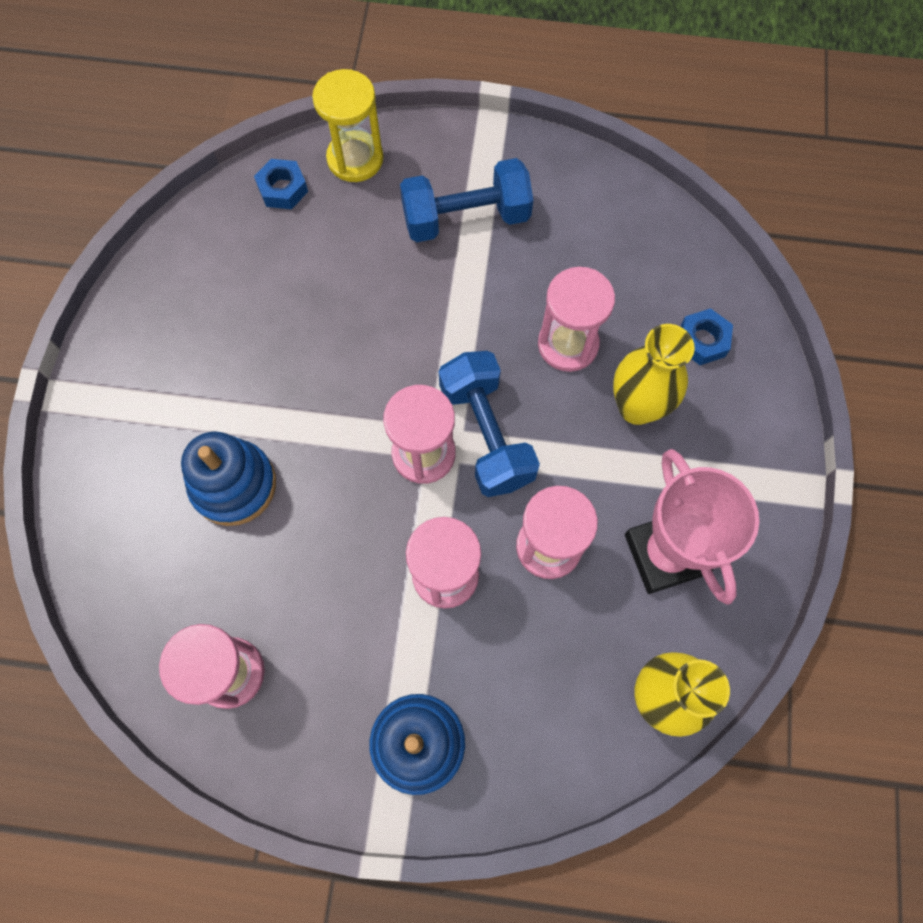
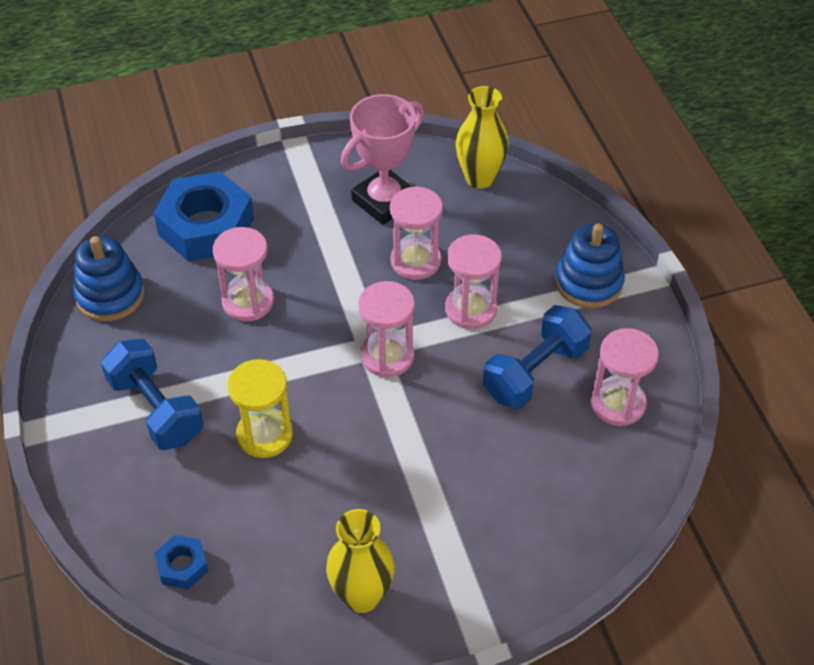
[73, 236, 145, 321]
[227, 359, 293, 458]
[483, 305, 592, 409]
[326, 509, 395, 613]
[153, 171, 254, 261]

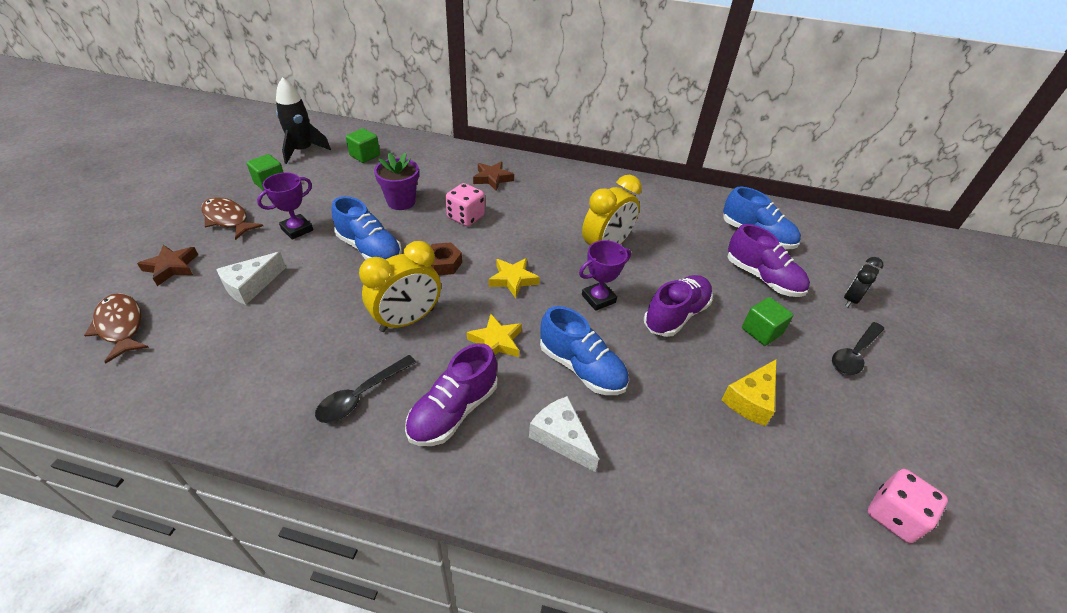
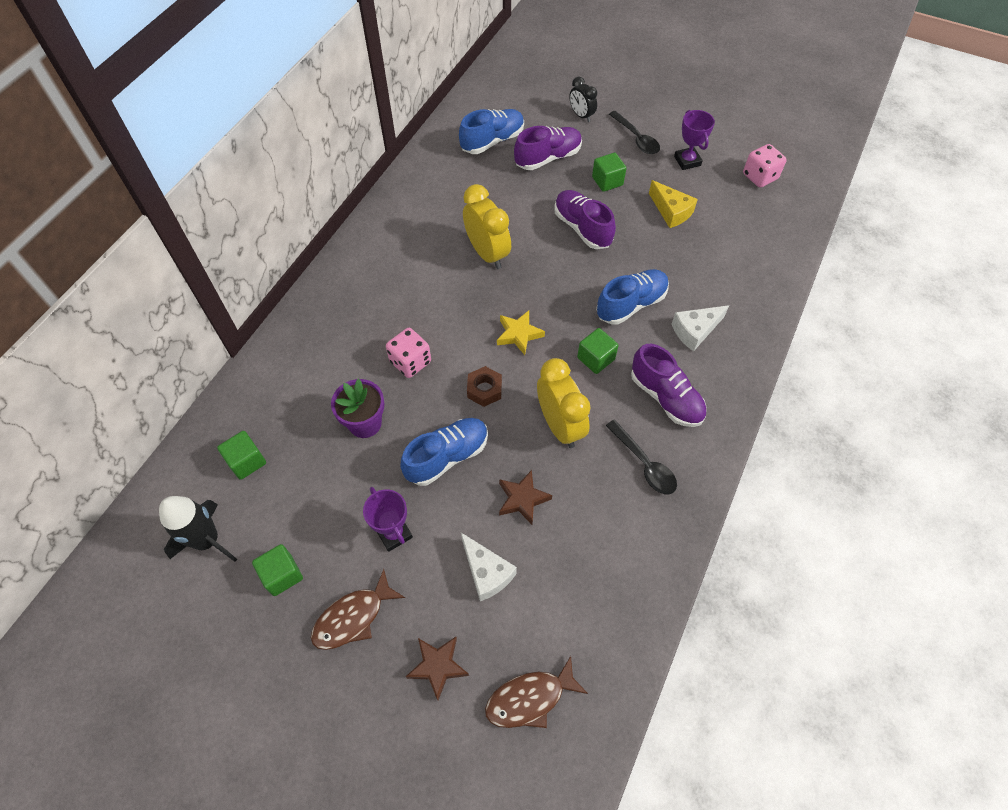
[577, 328, 619, 374]
[499, 470, 552, 525]
[674, 110, 715, 170]

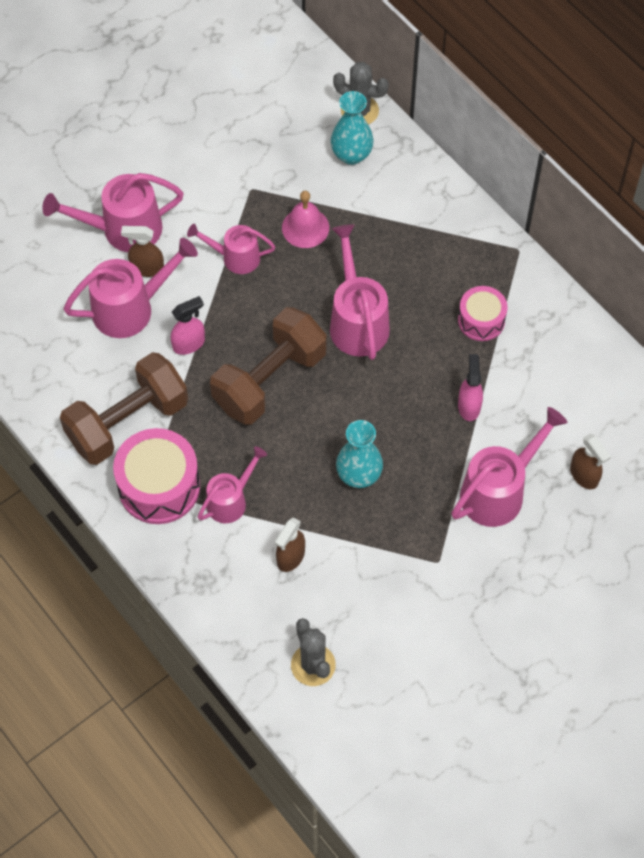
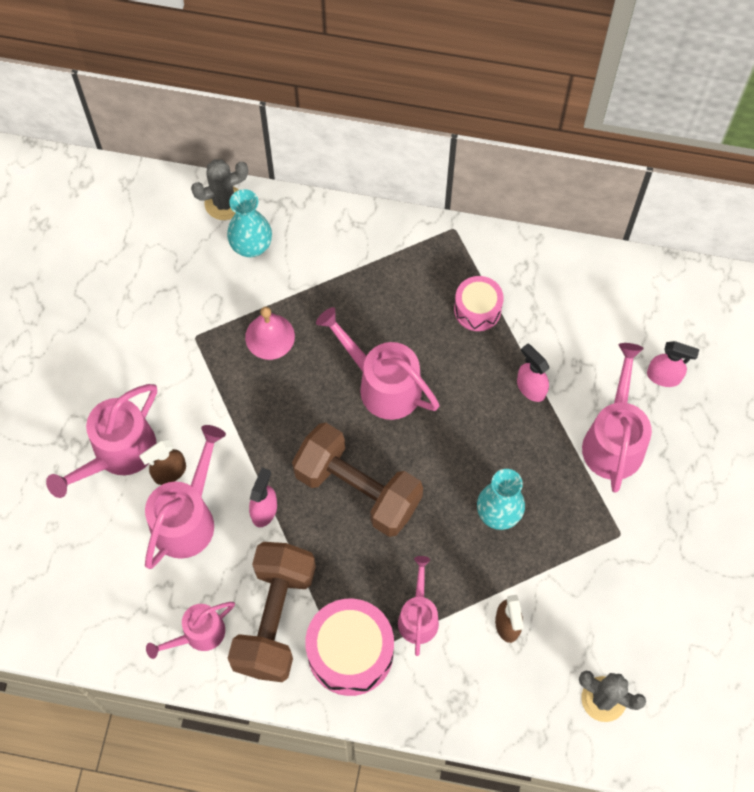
[146, 602, 235, 659]
[292, 423, 423, 537]
[647, 341, 699, 387]

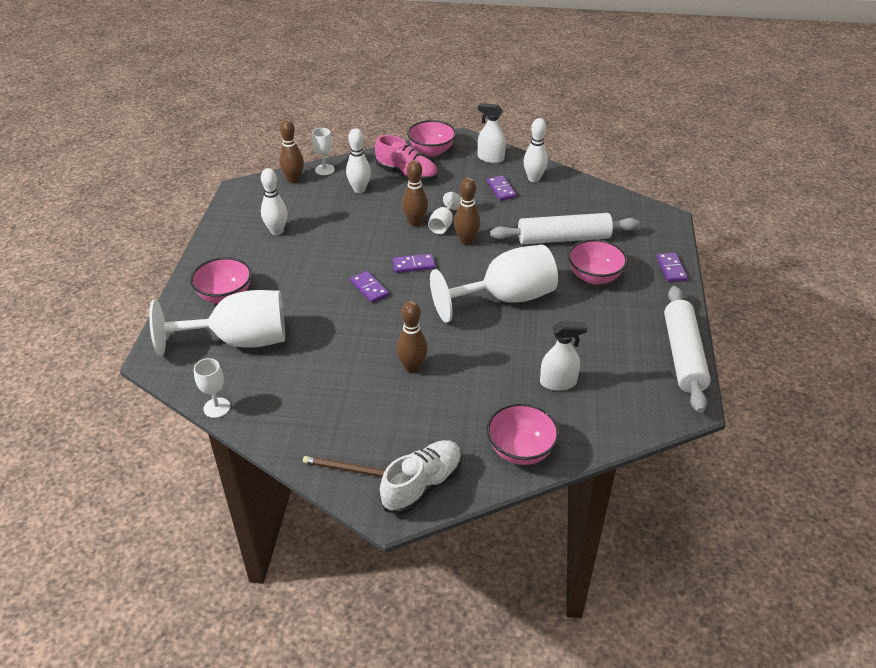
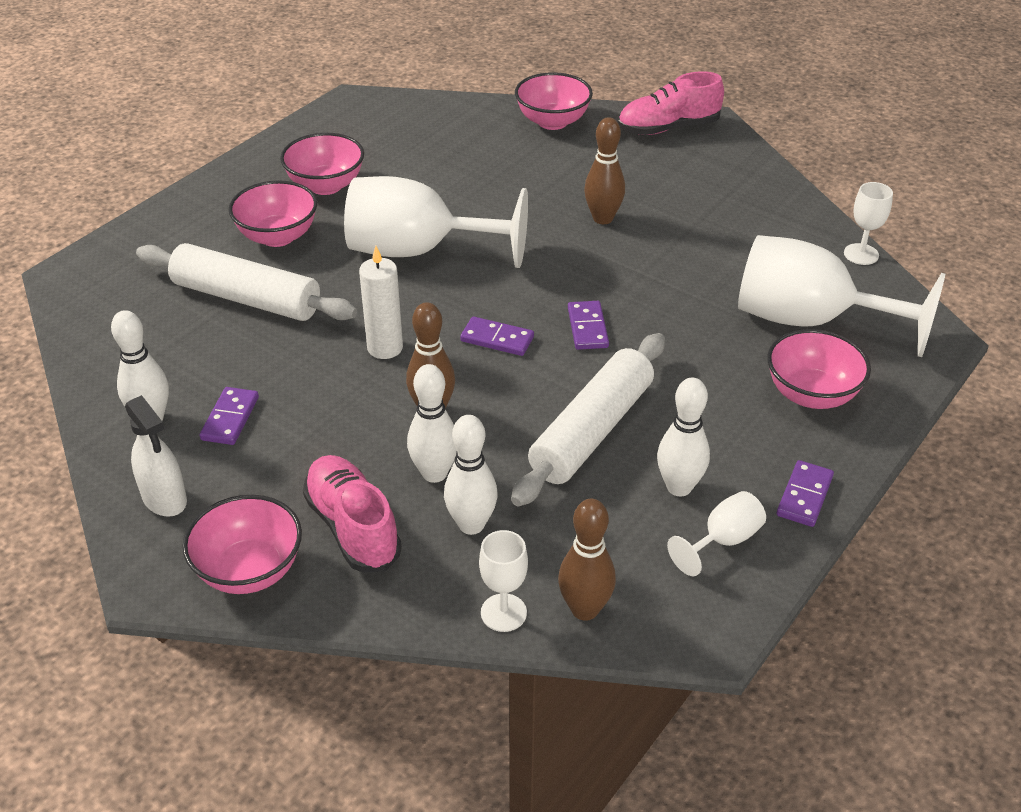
[303, 456, 385, 477] (first image)
[618, 71, 724, 135]
[667, 491, 766, 576]
[359, 246, 403, 359]
[540, 321, 587, 391] (first image)
[777, 460, 834, 527]
[511, 333, 665, 506]
[280, 133, 364, 195]
[407, 364, 457, 483]

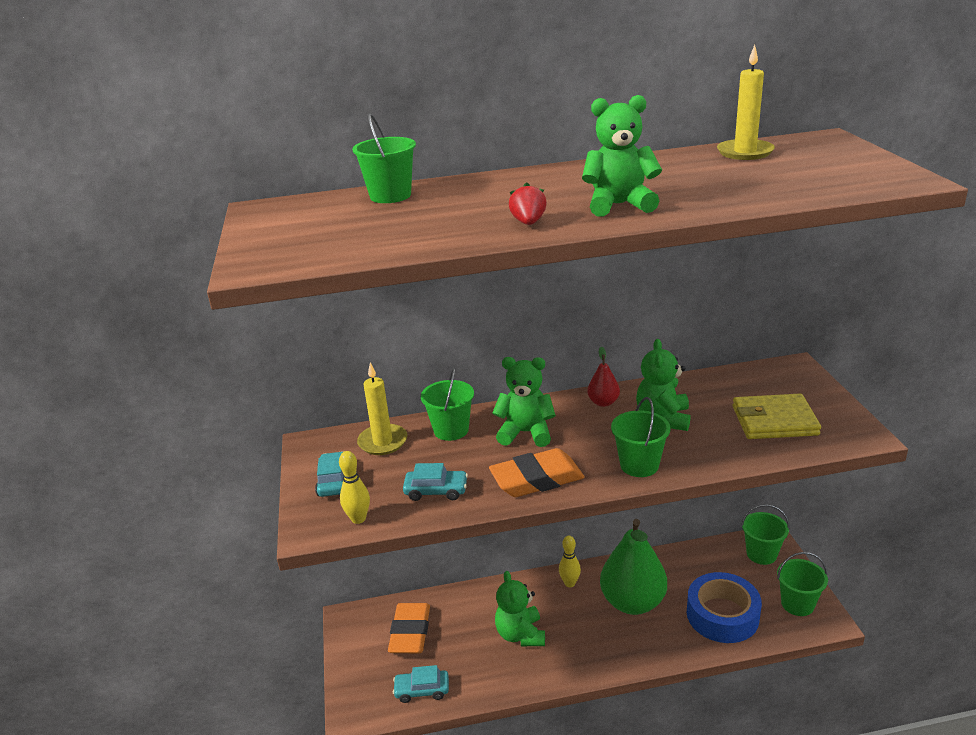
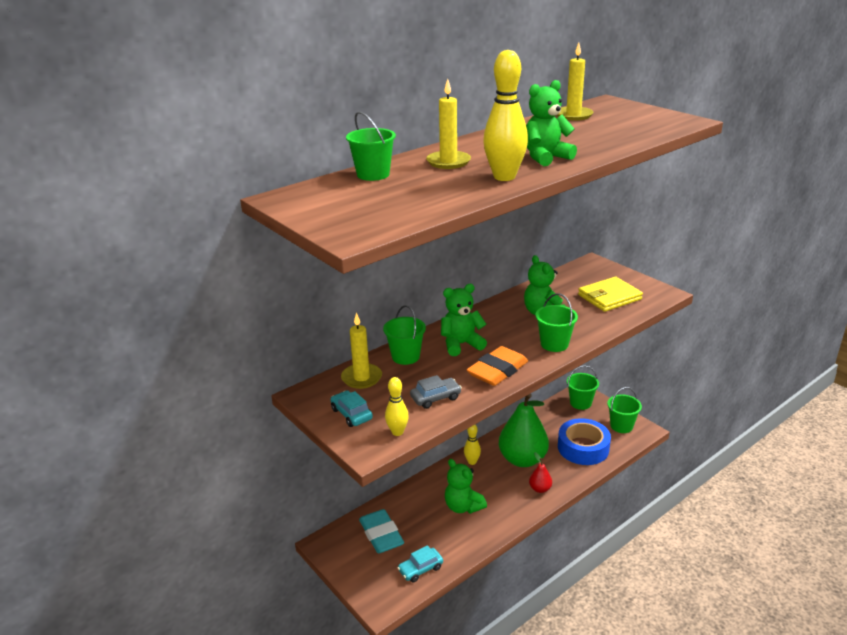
[359, 509, 404, 553]
[410, 375, 462, 409]
[483, 50, 528, 181]
[529, 452, 552, 493]
[426, 79, 471, 169]

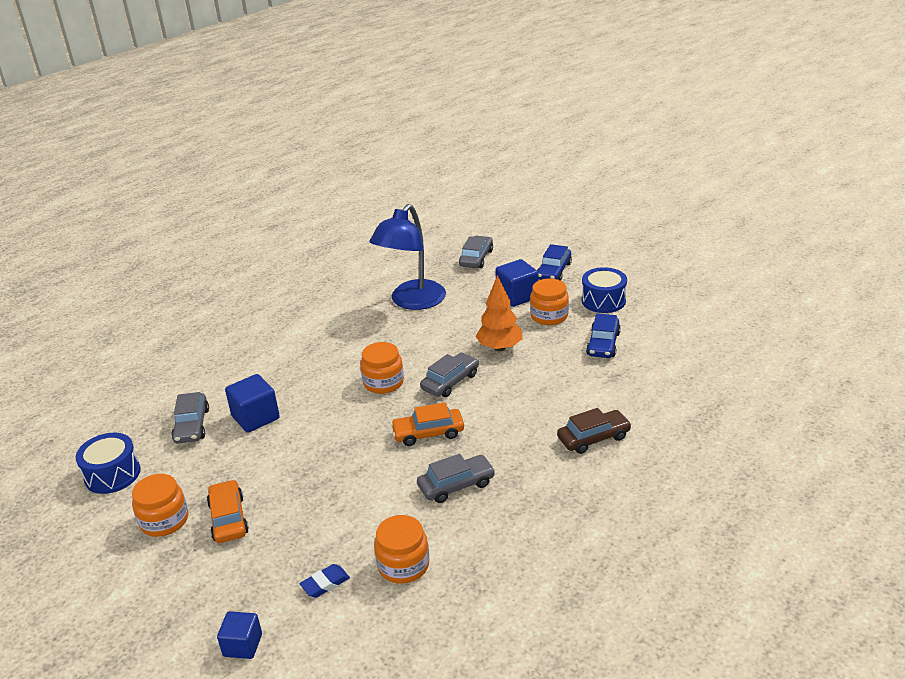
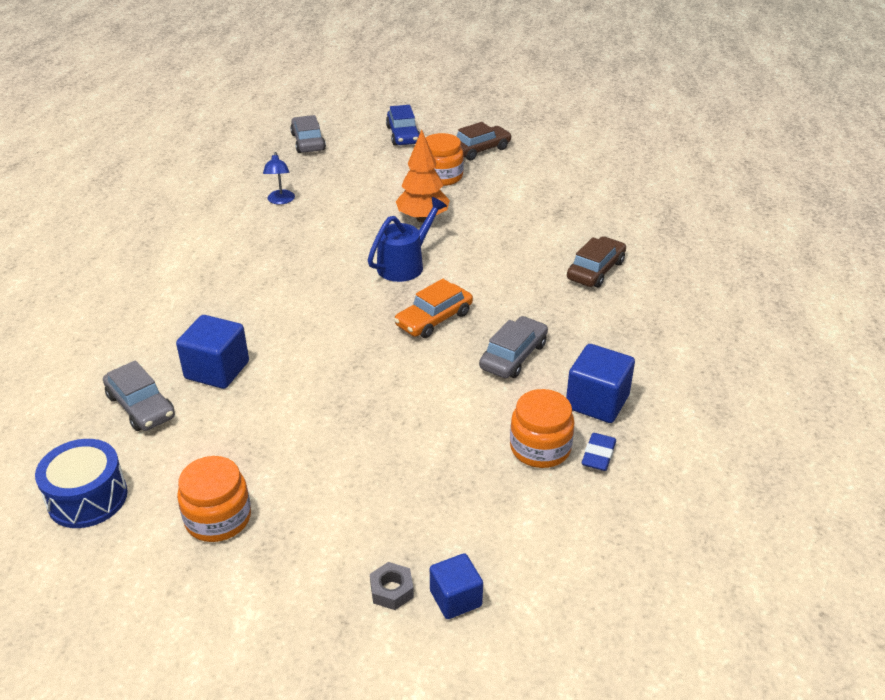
[207, 480, 249, 543] (first image)
[582, 433, 616, 471]
[360, 342, 404, 394] (first image)
[263, 152, 295, 205]
[368, 197, 447, 282]
[566, 344, 635, 423]
[457, 122, 512, 160]
[586, 313, 621, 358] (first image)
[370, 562, 414, 610]

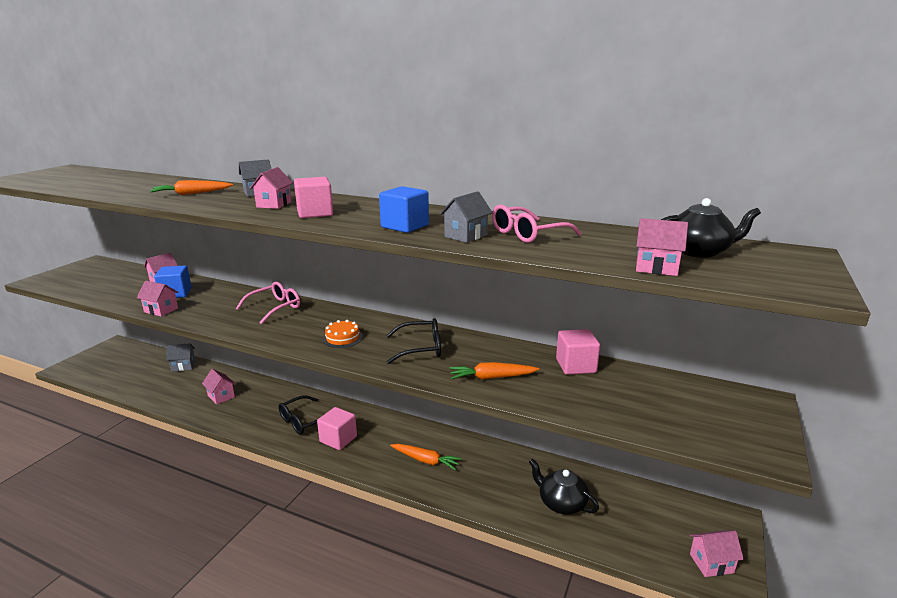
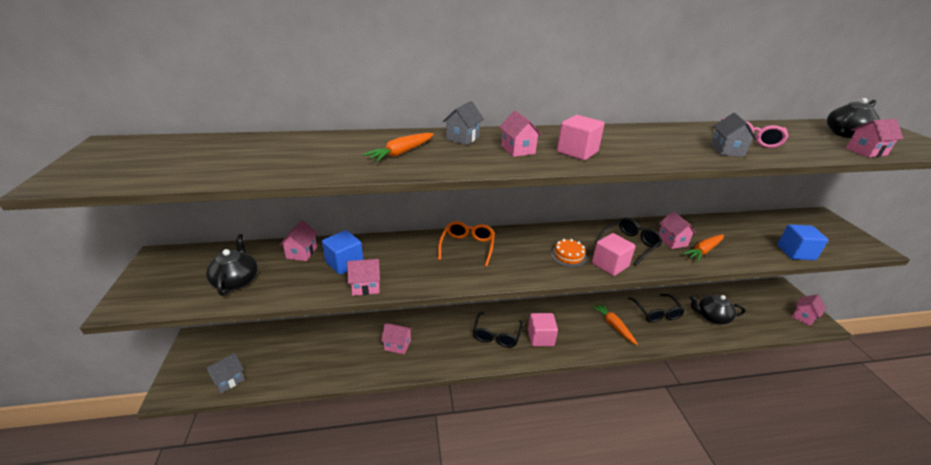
[205, 353, 245, 393]
[438, 221, 495, 267]
[777, 224, 828, 260]
[591, 303, 638, 345]
[592, 233, 635, 276]
[206, 234, 258, 296]
[628, 294, 685, 322]
[659, 211, 696, 249]

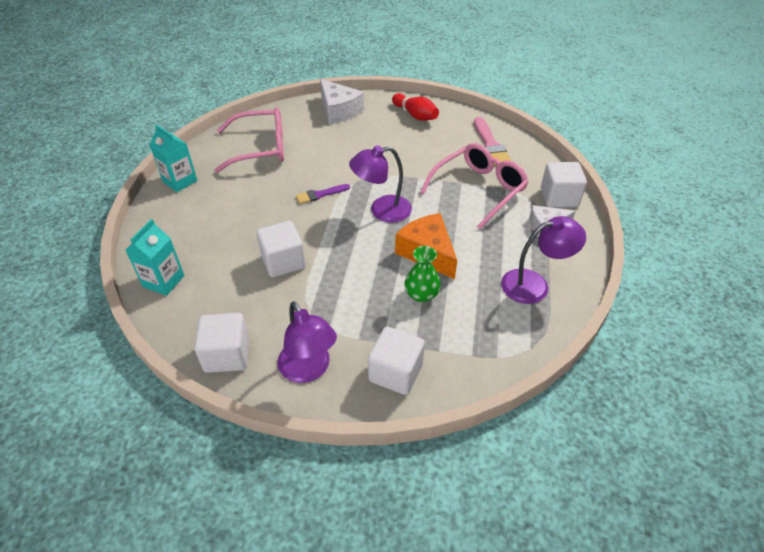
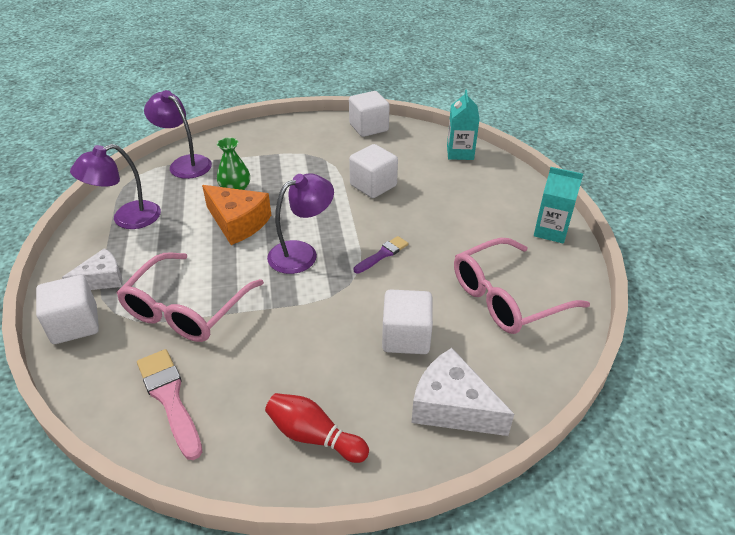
[144, 90, 212, 179]
[382, 289, 433, 354]

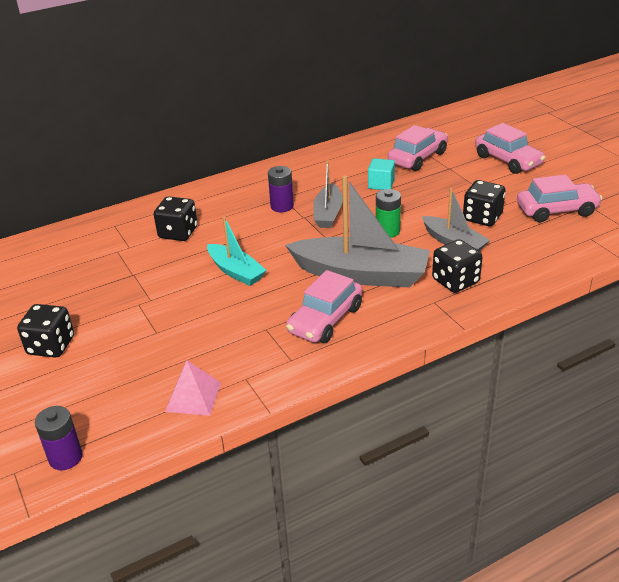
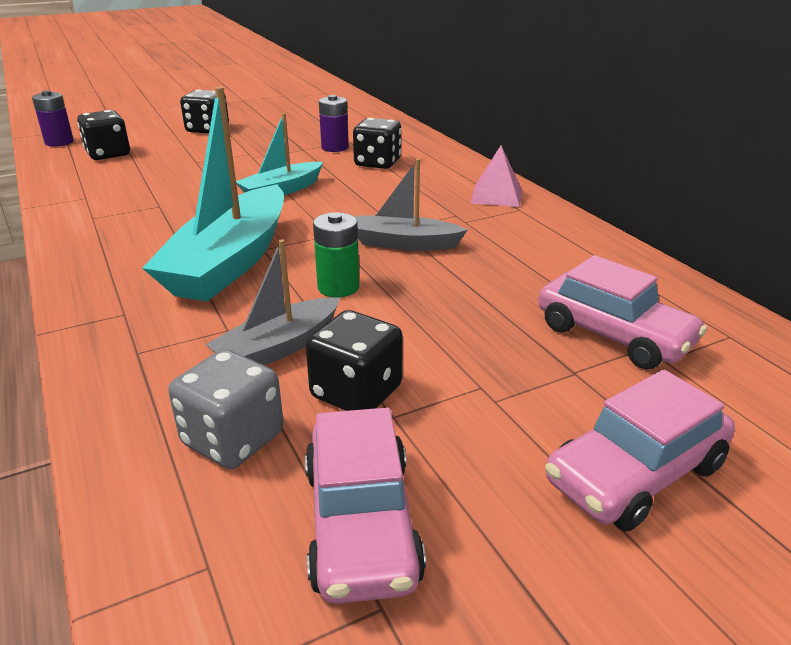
[471, 145, 522, 207]
[319, 95, 349, 152]
[142, 87, 284, 301]
[286, 270, 362, 343] (first image)
[368, 158, 395, 190] (first image)
[77, 110, 130, 160]
[168, 349, 284, 469]

